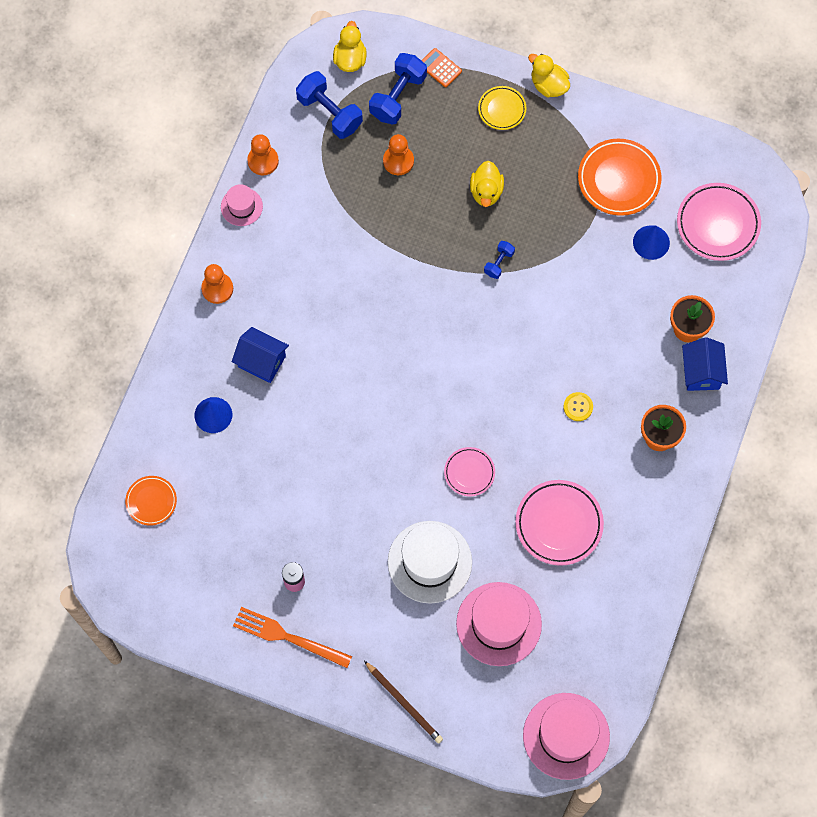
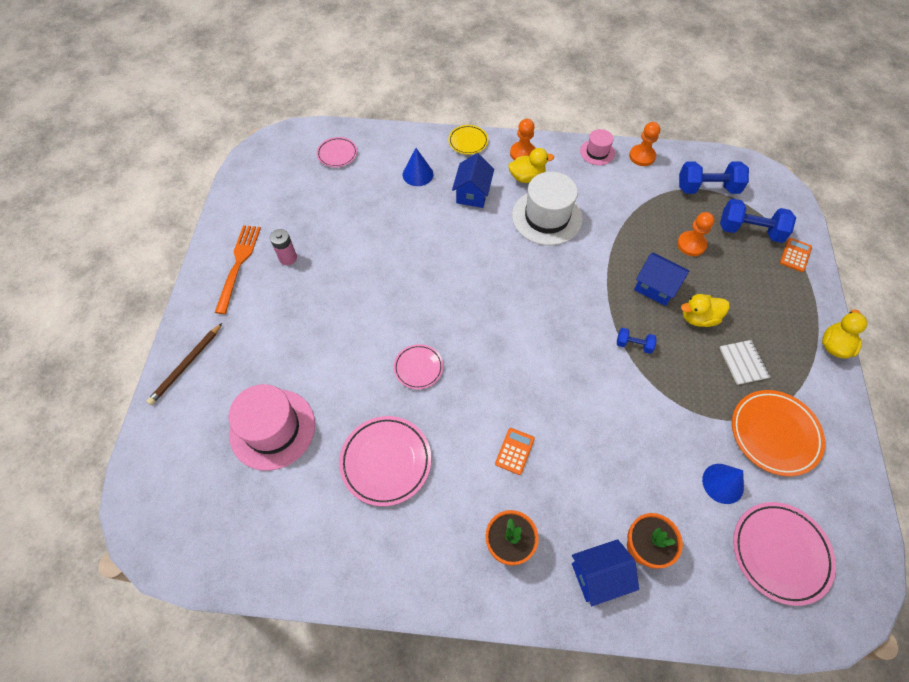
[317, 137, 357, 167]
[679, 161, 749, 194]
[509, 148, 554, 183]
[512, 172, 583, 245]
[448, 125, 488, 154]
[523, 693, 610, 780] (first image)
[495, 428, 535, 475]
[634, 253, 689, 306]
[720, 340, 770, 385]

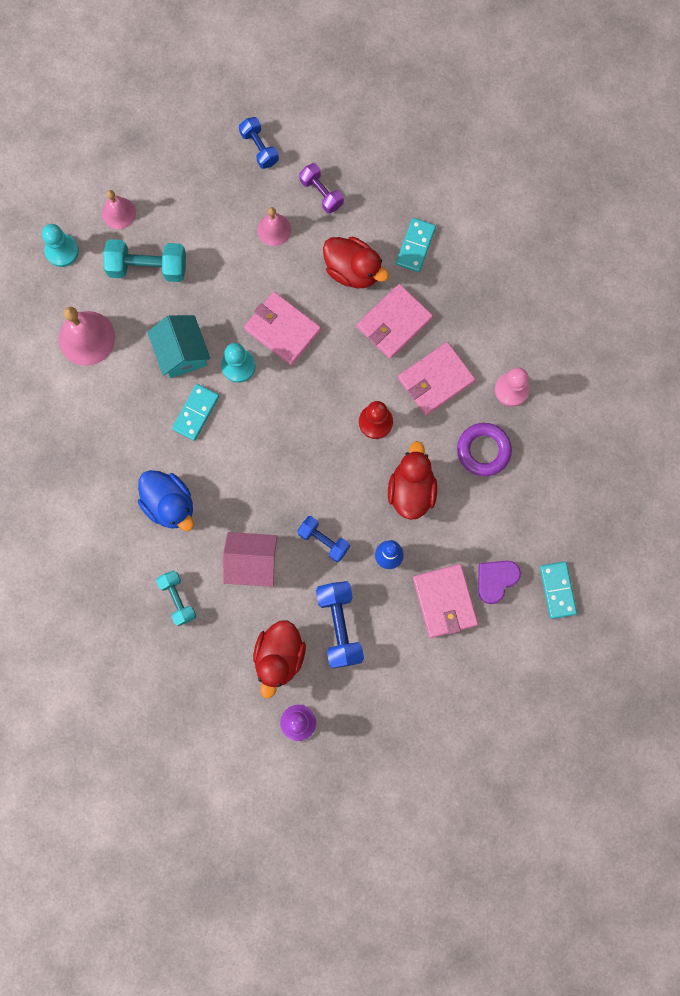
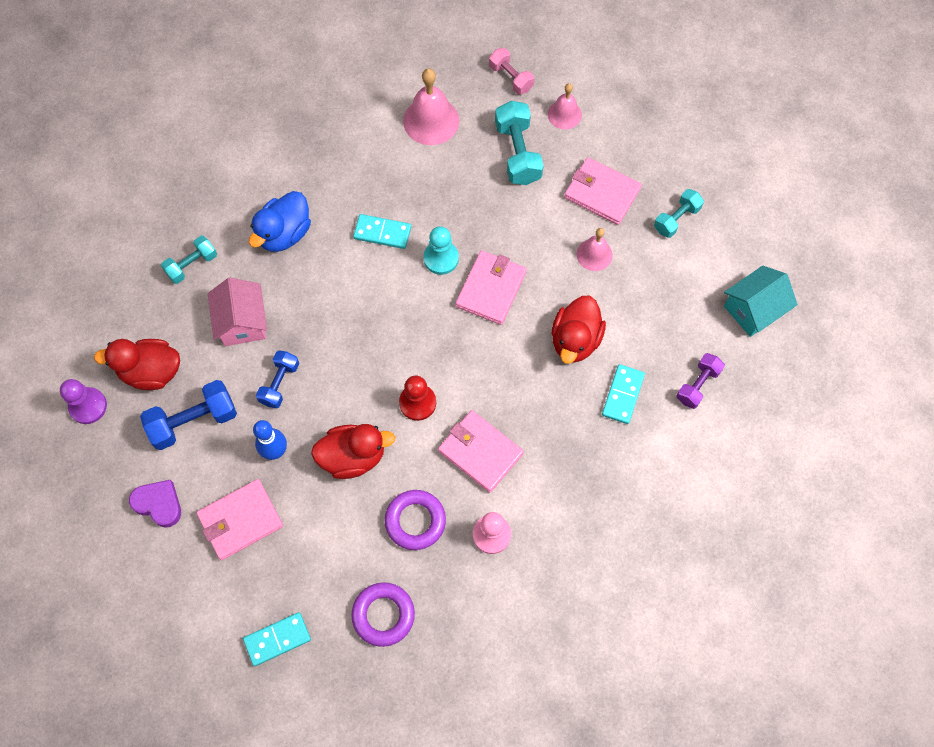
[489, 48, 534, 95]
[724, 266, 798, 337]
[654, 189, 704, 238]
[676, 353, 725, 409]
[564, 157, 642, 225]
[602, 364, 645, 424]
[129, 480, 181, 528]
[351, 582, 415, 647]

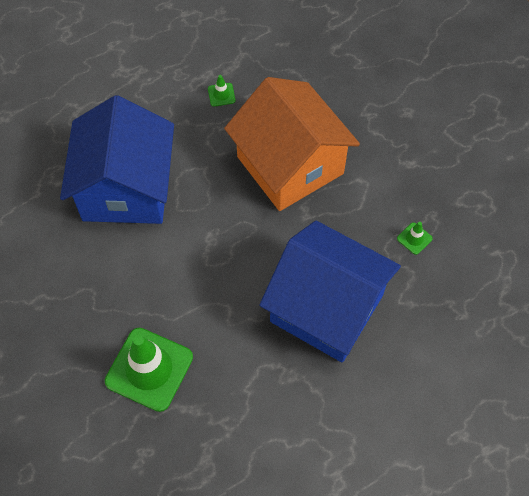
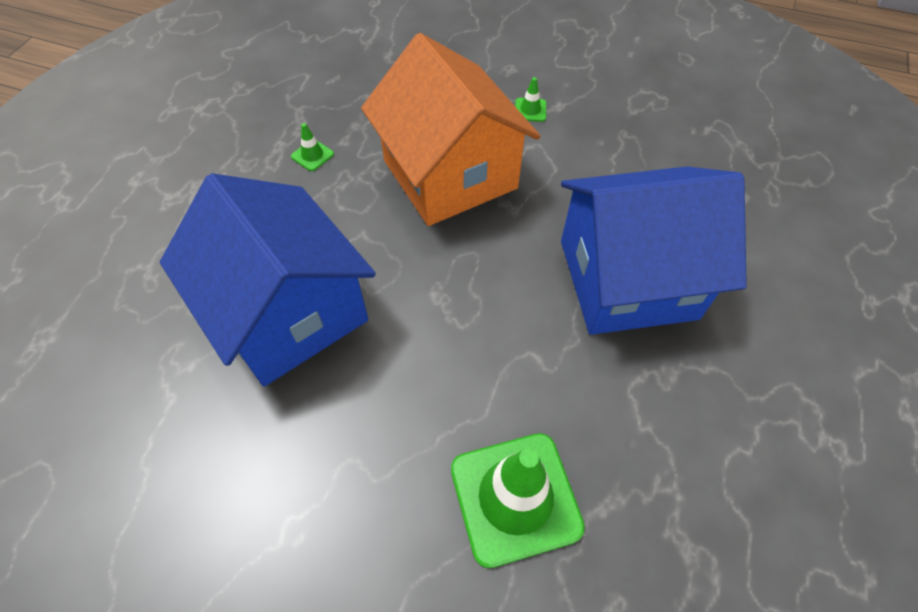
[361, 33, 540, 226]
[515, 77, 546, 122]

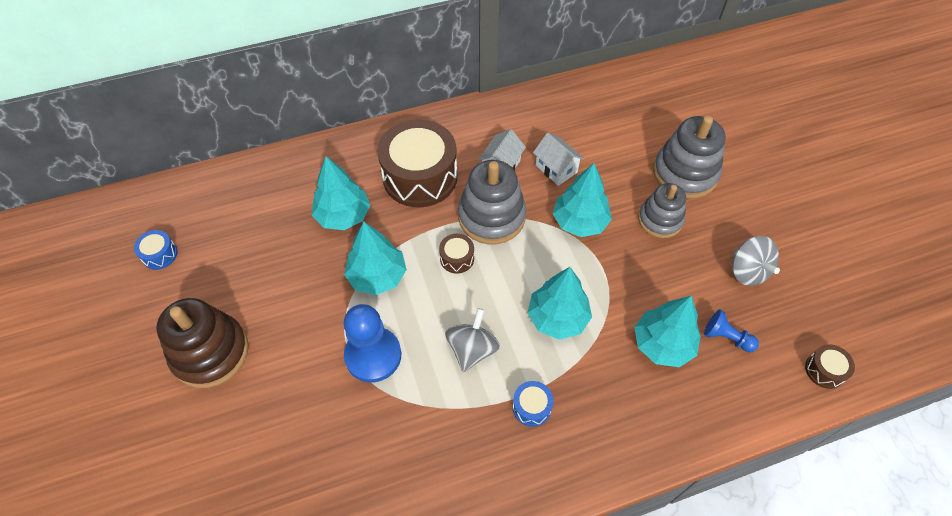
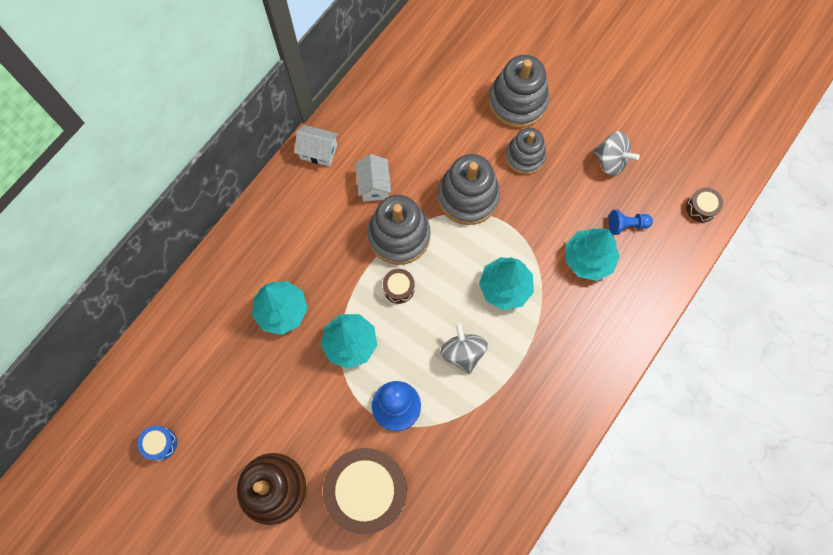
[323, 448, 407, 534]
[512, 381, 554, 427] (first image)
[294, 125, 338, 167]
[438, 154, 500, 225]

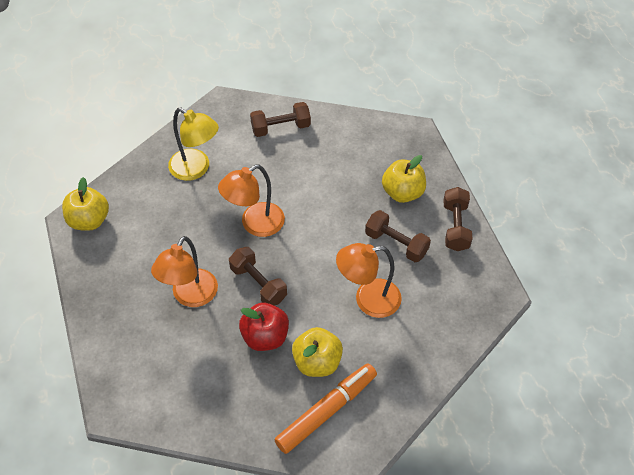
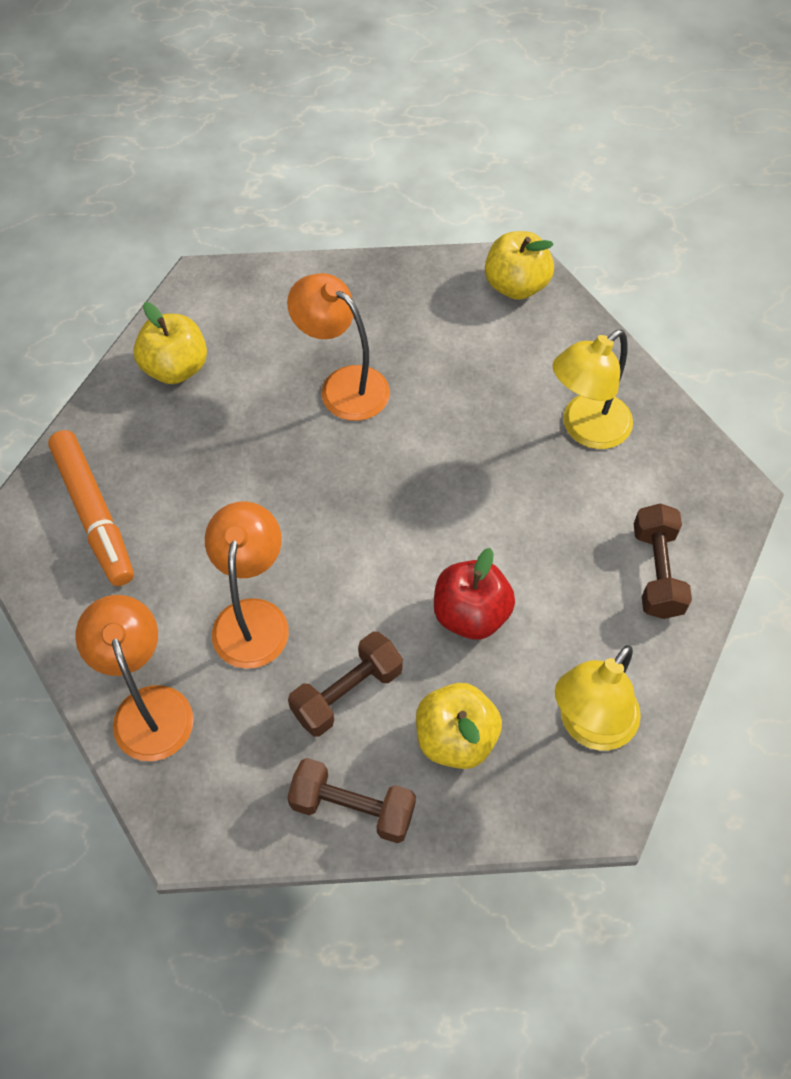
[75, 595, 194, 761]
[229, 247, 287, 306] (first image)
[434, 548, 515, 640]
[133, 302, 207, 384]
[555, 645, 641, 750]

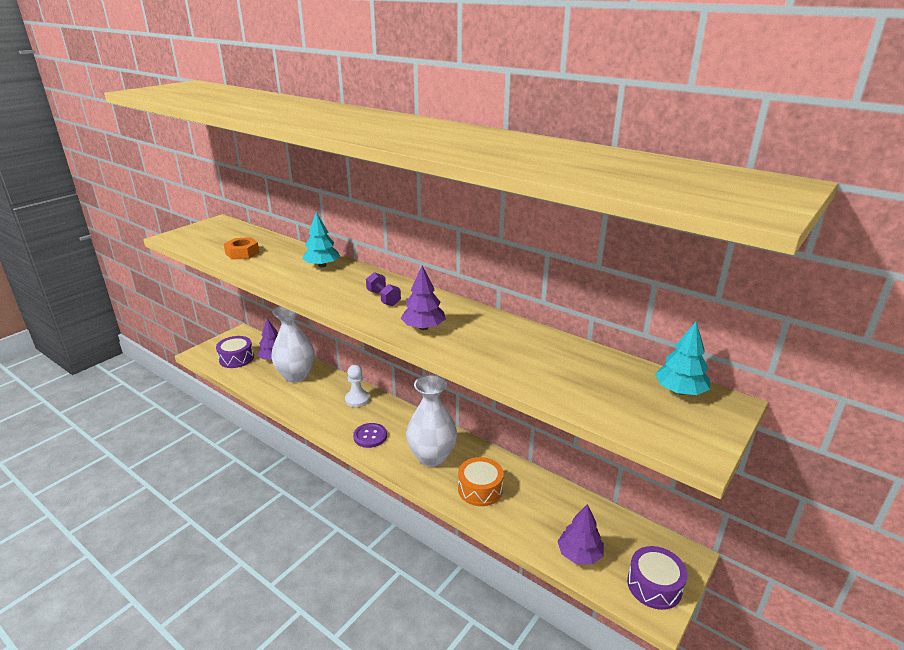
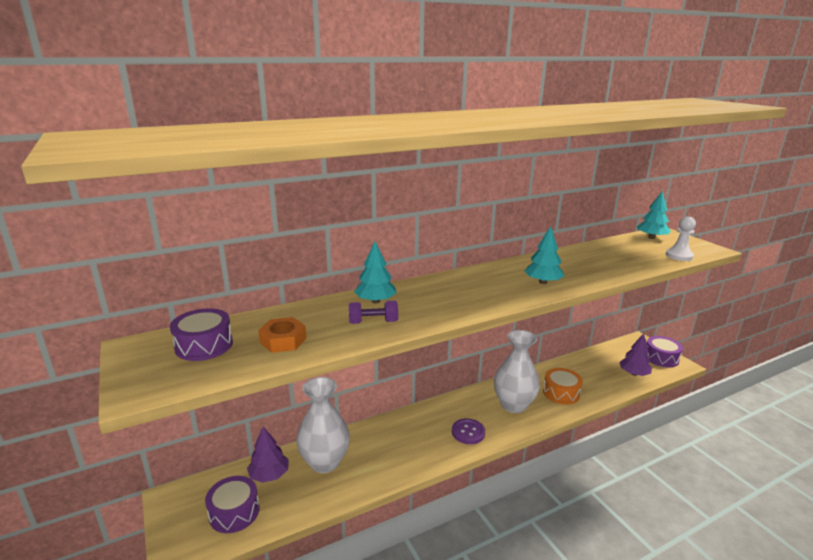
[666, 216, 696, 261]
[349, 301, 398, 324]
[524, 226, 564, 284]
[170, 308, 233, 361]

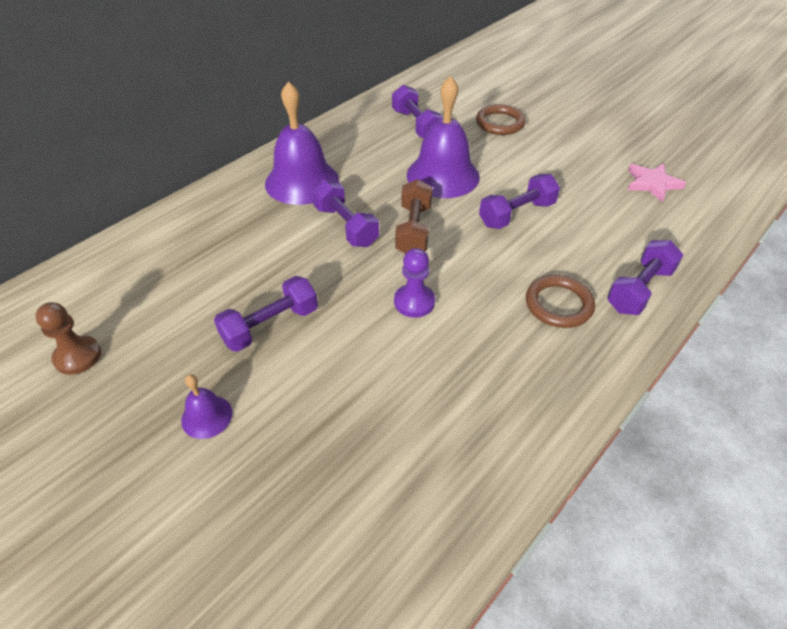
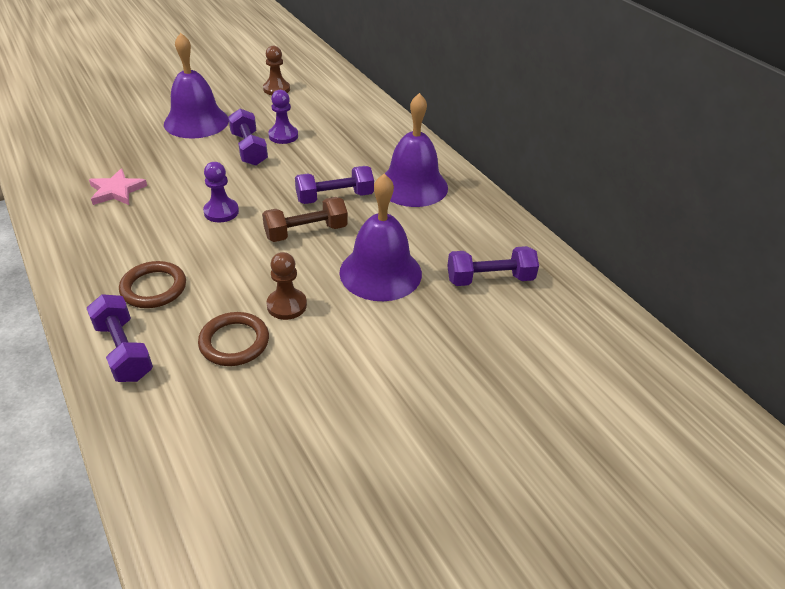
[164, 33, 229, 139]
[262, 197, 348, 242]
[198, 312, 269, 366]
[266, 252, 307, 320]
[89, 169, 147, 205]
[268, 90, 298, 144]

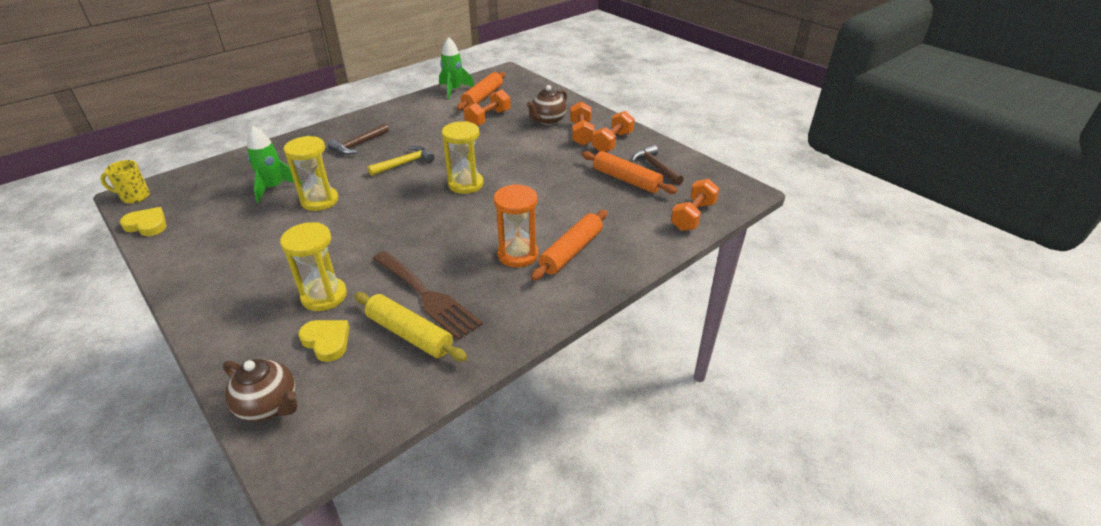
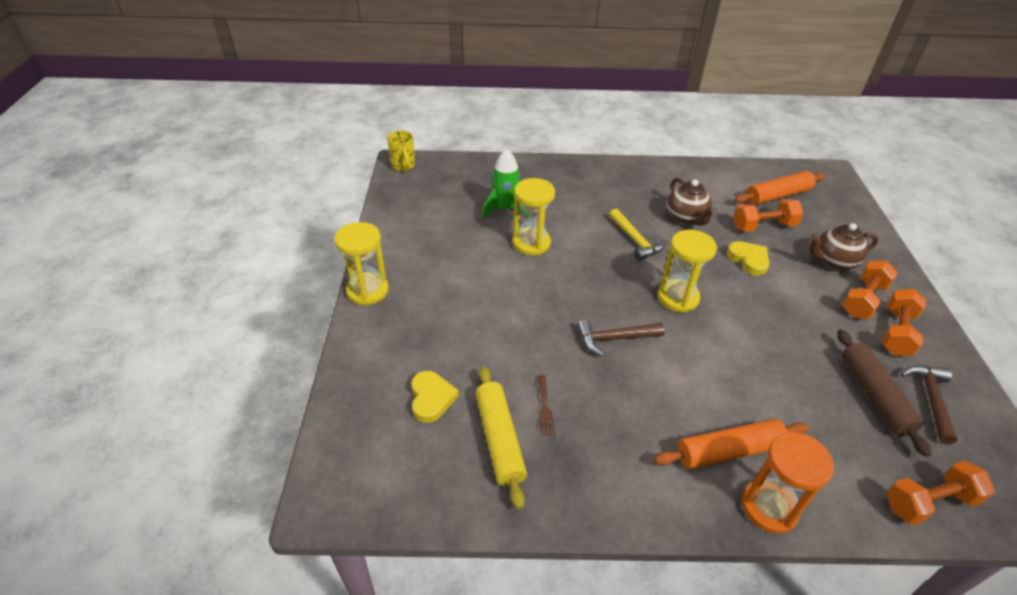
[387, 131, 415, 171]
[727, 241, 769, 276]
[667, 178, 716, 226]
[335, 222, 389, 306]
[577, 319, 665, 356]
[609, 209, 665, 261]
[537, 375, 555, 436]
[439, 37, 474, 100] (first image)
[742, 432, 834, 534]
[837, 329, 931, 457]
[882, 289, 927, 356]

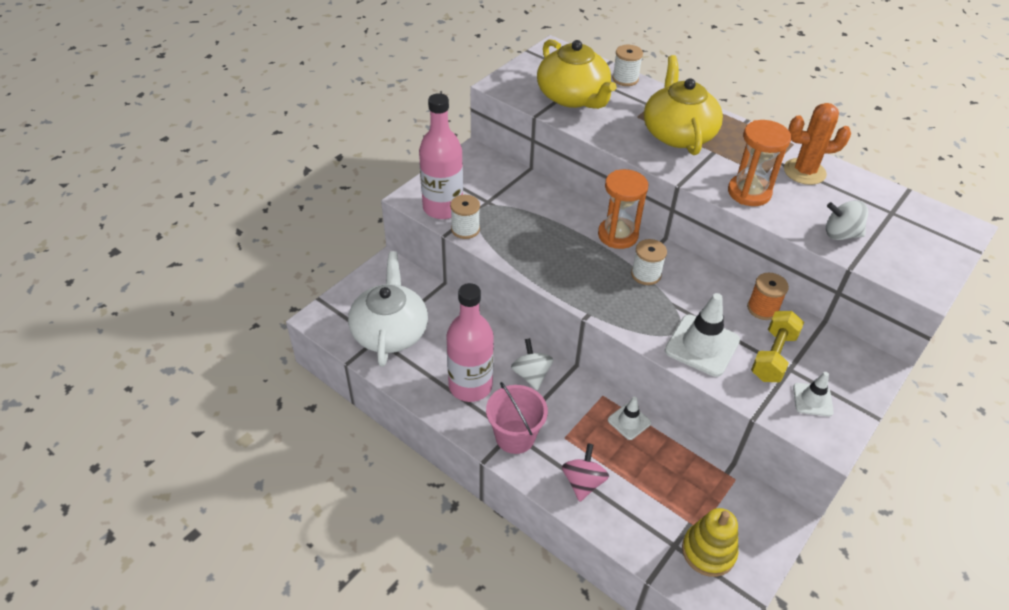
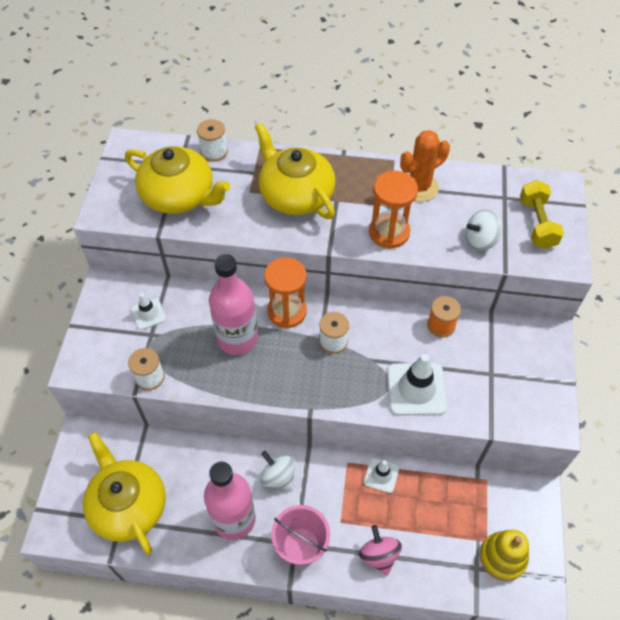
[83, 432, 166, 554]
[209, 254, 258, 355]
[520, 180, 564, 249]
[131, 293, 166, 330]

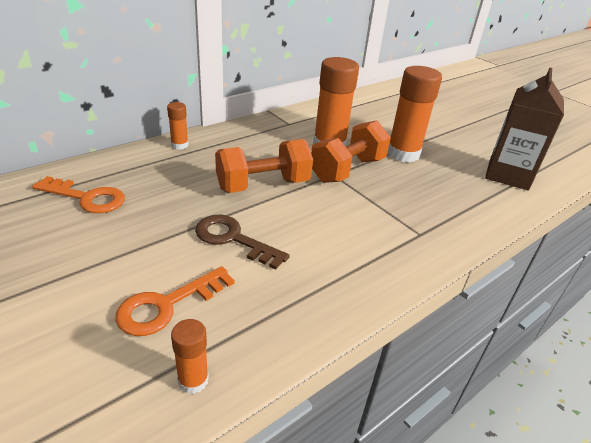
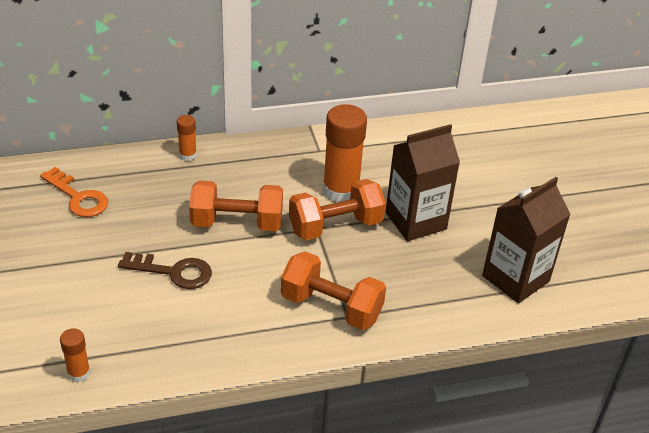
[115, 266, 235, 336] (first image)
[118, 252, 212, 289]
[386, 124, 460, 241]
[281, 251, 386, 330]

